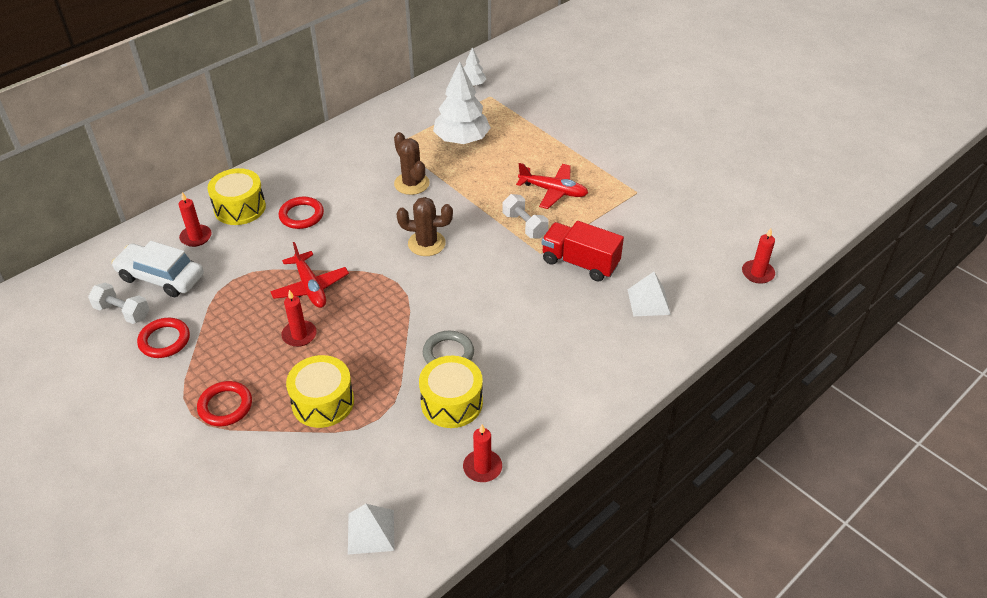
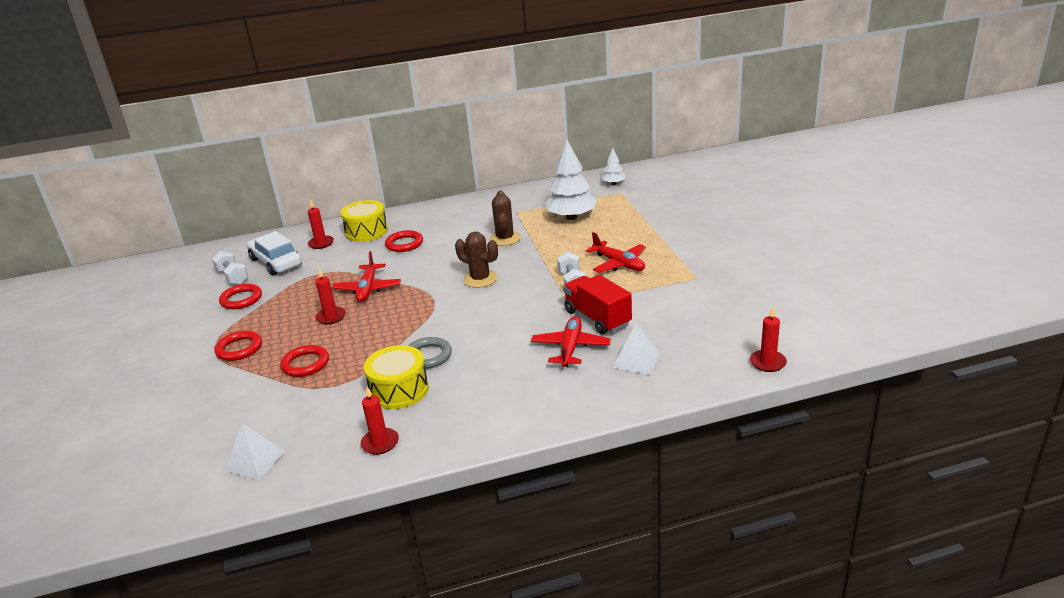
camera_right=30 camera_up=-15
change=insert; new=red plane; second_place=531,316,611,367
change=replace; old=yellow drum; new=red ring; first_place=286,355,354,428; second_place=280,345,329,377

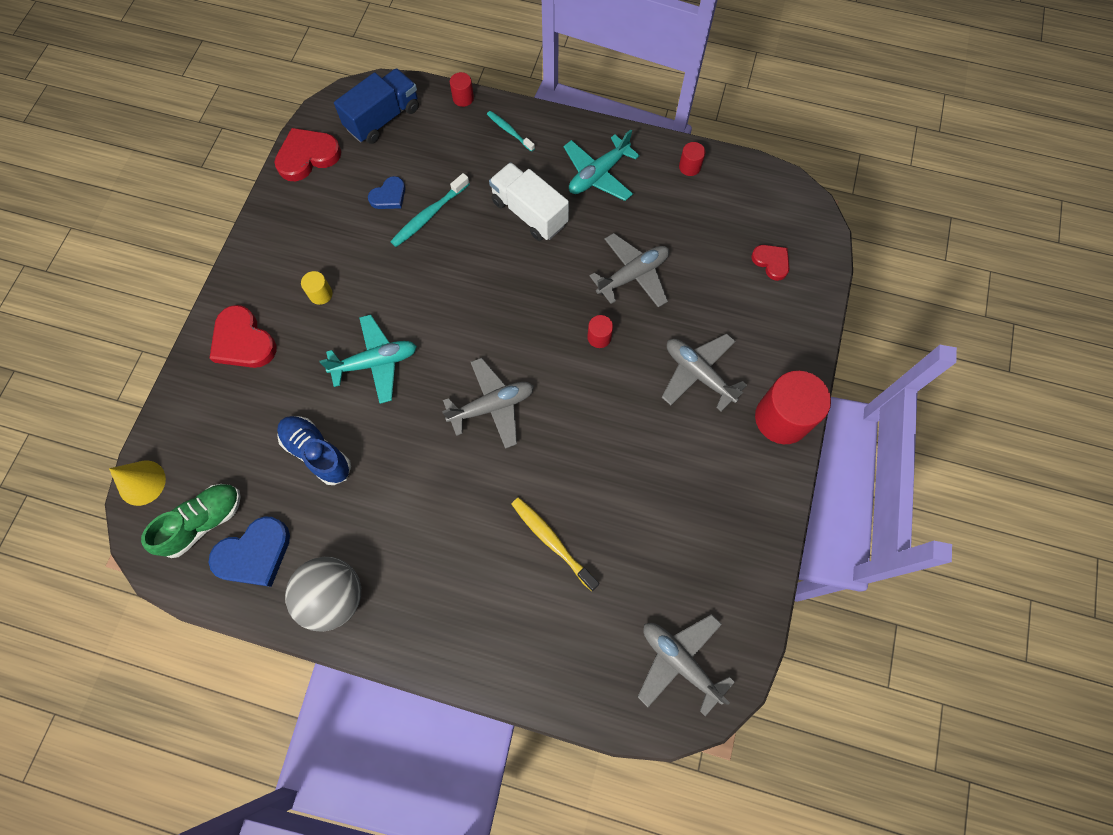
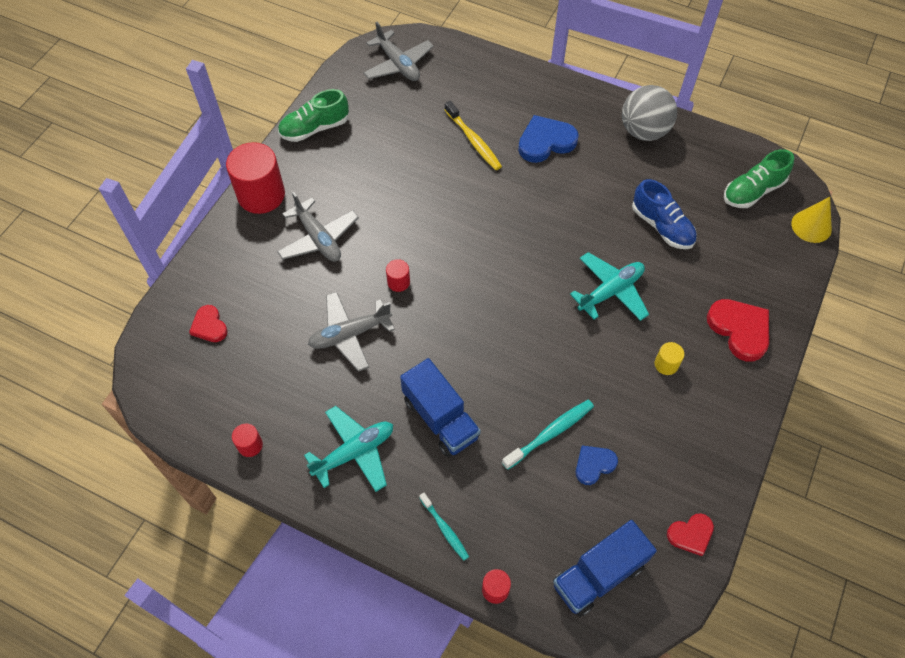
camera_right=-170 camera_up=-10
change=delete; old=grey plane; first_place=442,358,534,449
change=insert; new=green shoe; second_place=278,89,349,142
change=move; old=blue heart; first_place=209,517,290,587; second_place=518,115,579,163
change=recolor; old=white truck; new=blue truck; first_place=489,162,569,241; second_place=400,358,481,457
change=rotate; old=turquoise plane; first_place=319,315,417,404; second_place=570,252,649,321; degrees=150
change=resize; old=red heart; first_place=274,128,341,181; second_place=667,513,714,556; factor=0.6

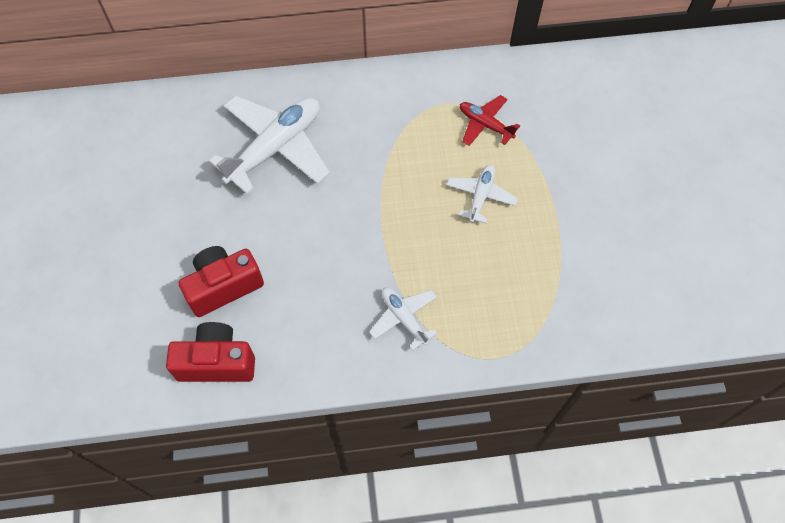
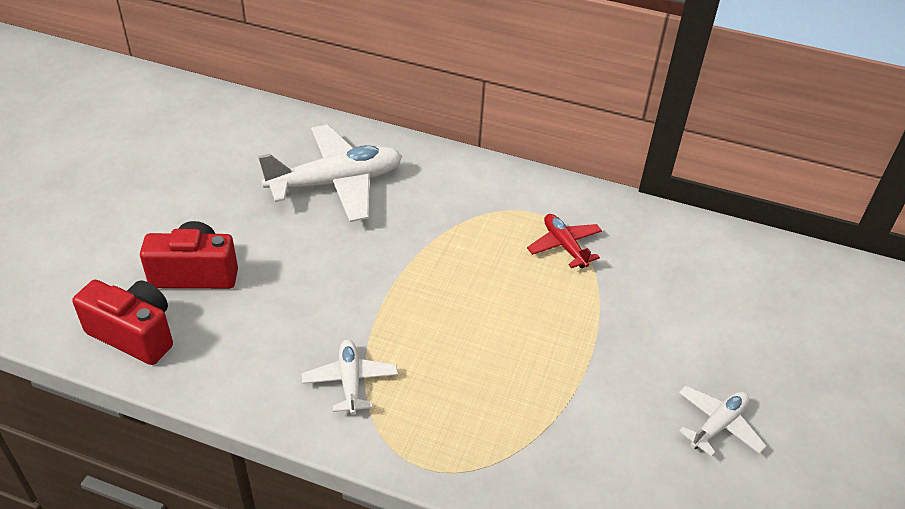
camera_right=25 camera_up=-20
change=move; old=white plane; first_place=447,165,518,223; second_place=679,386,766,457

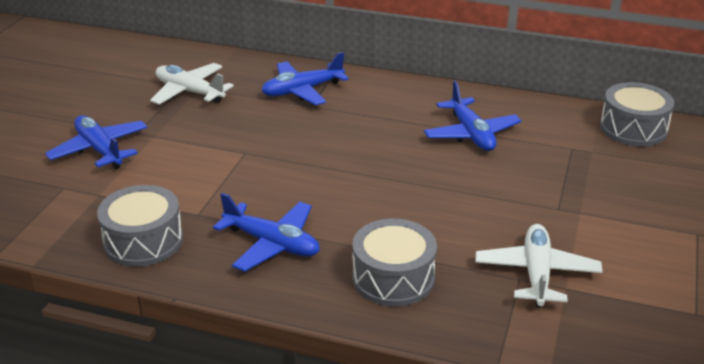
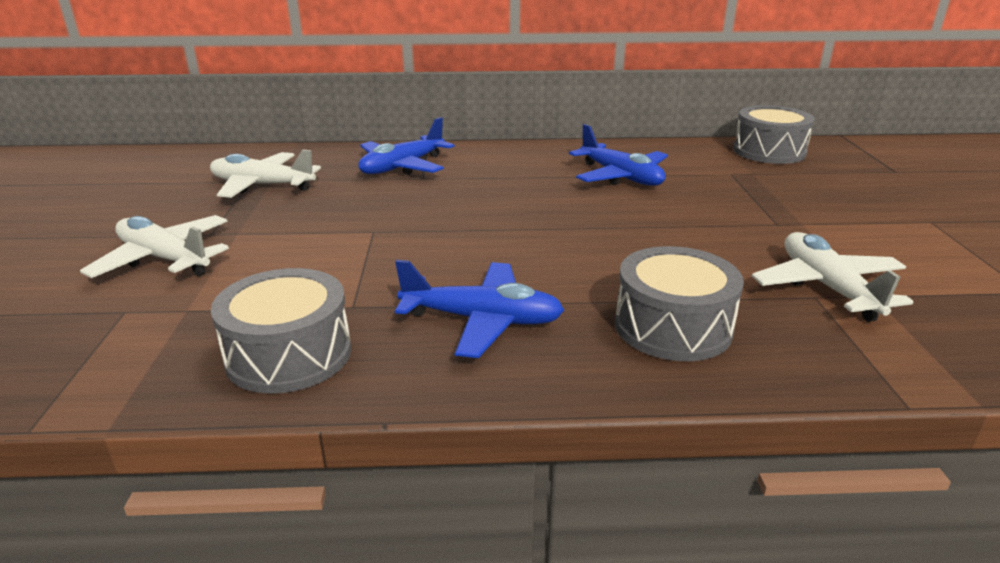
camera_right=-20 camera_up=-5
change=recolor; old=blue plane; new=white plane; first_place=45,115,148,169; second_place=80,215,229,278

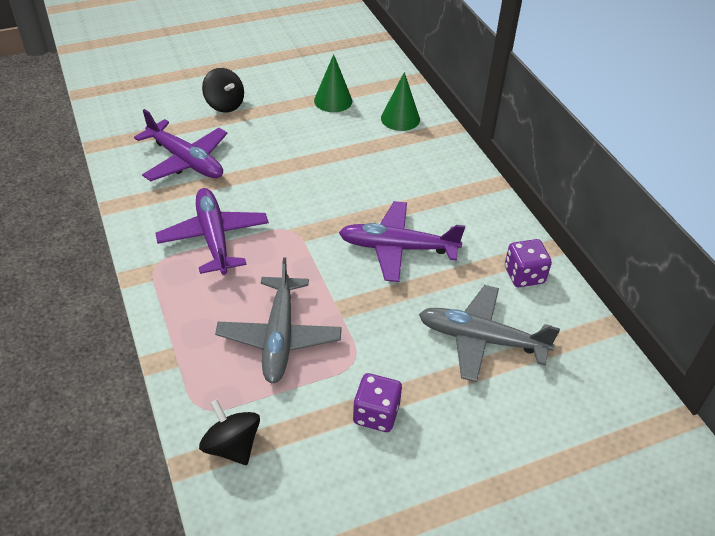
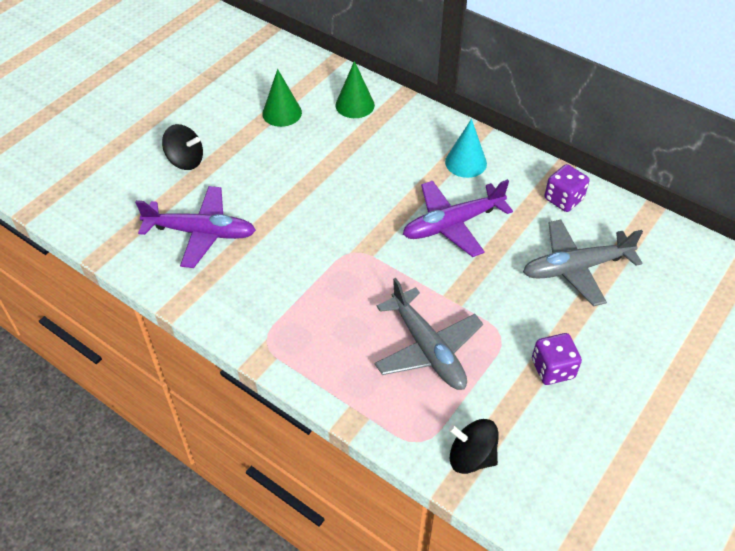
camera_right=-30 camera_up=5
change=delete; old=purple plane; first_place=155,188,269,275
change=insert; new=turquoise cone; second_place=445,119,487,178

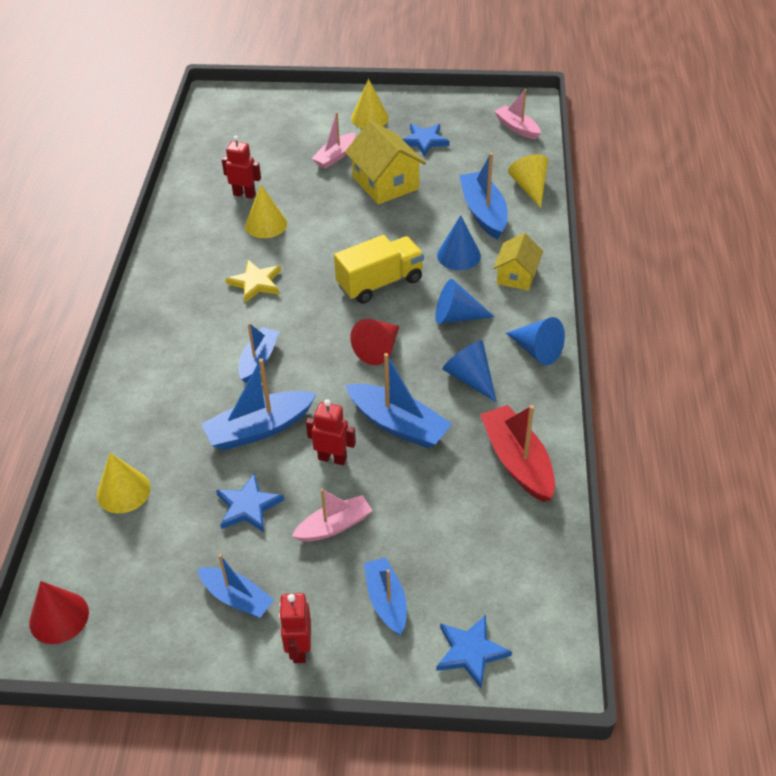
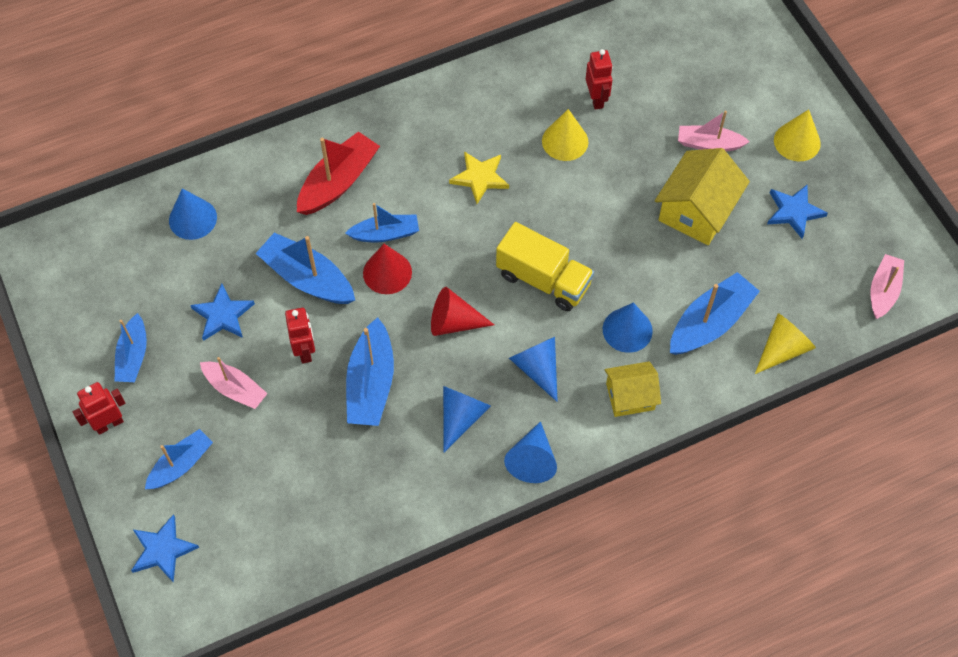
camera_right=60 camera_up=15
change=move; old=red cone; first_place=29,581,89,644; second_place=363,244,412,294
change=move; old=red boat; first_place=480,405,555,502; second_place=297,132,380,215
change=recolor; old=yellow cone; new=blue cone; first_place=97,453,151,514; second_place=169,188,217,240

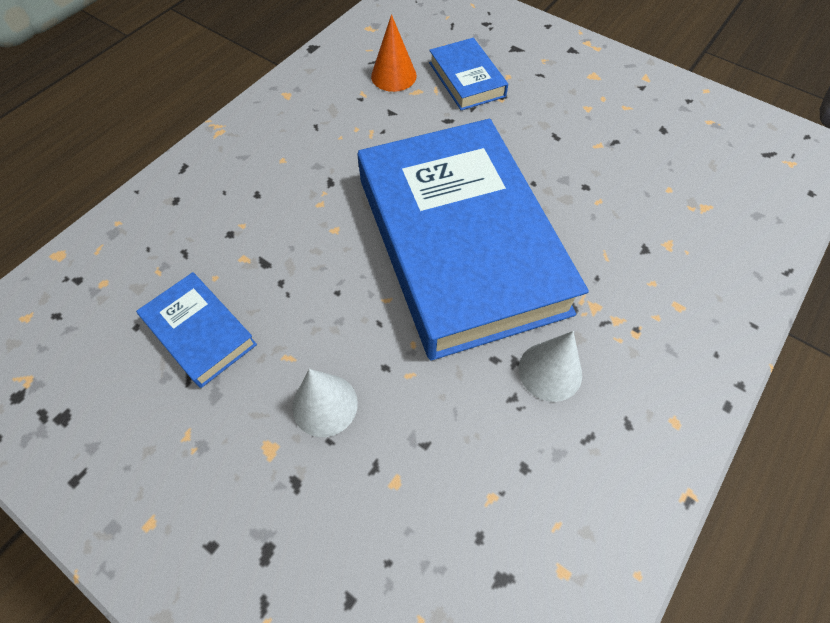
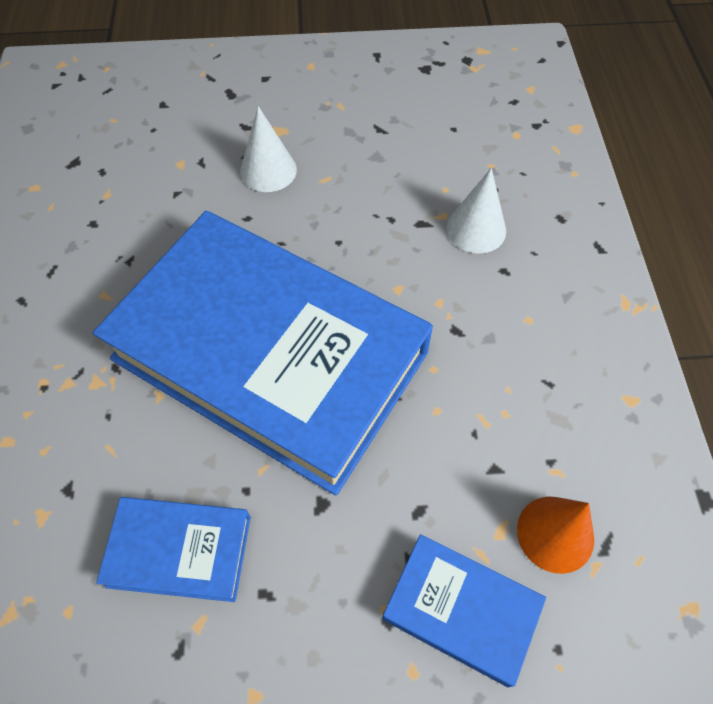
camera_right=140 camera_up=0
change=move; old=blue book; first_place=136,272,257,388; second_place=96,497,251,602
change=move; old=white cone; first_place=519,331,582,402; second_place=446,168,506,254

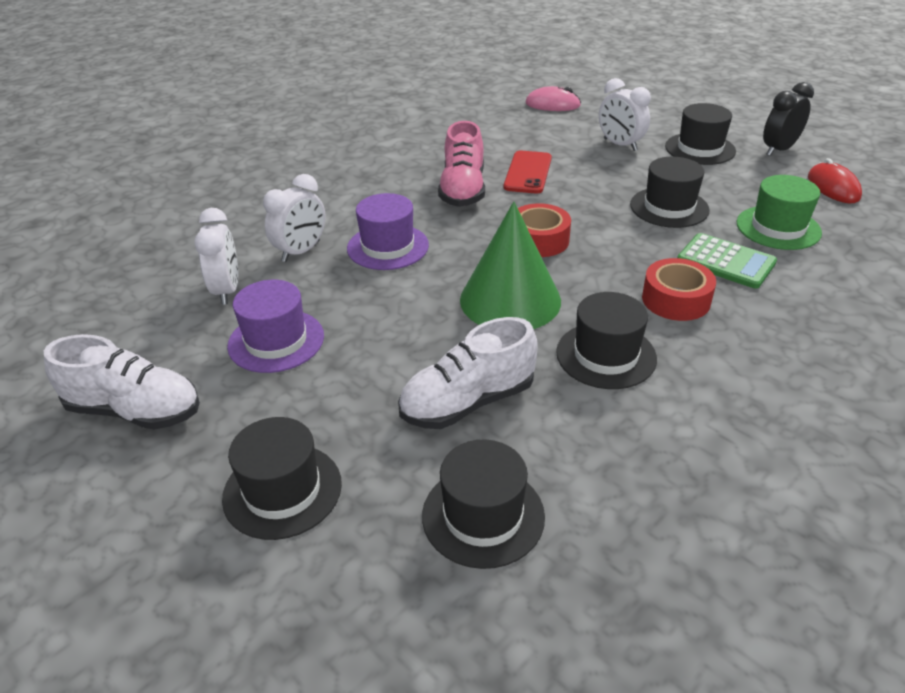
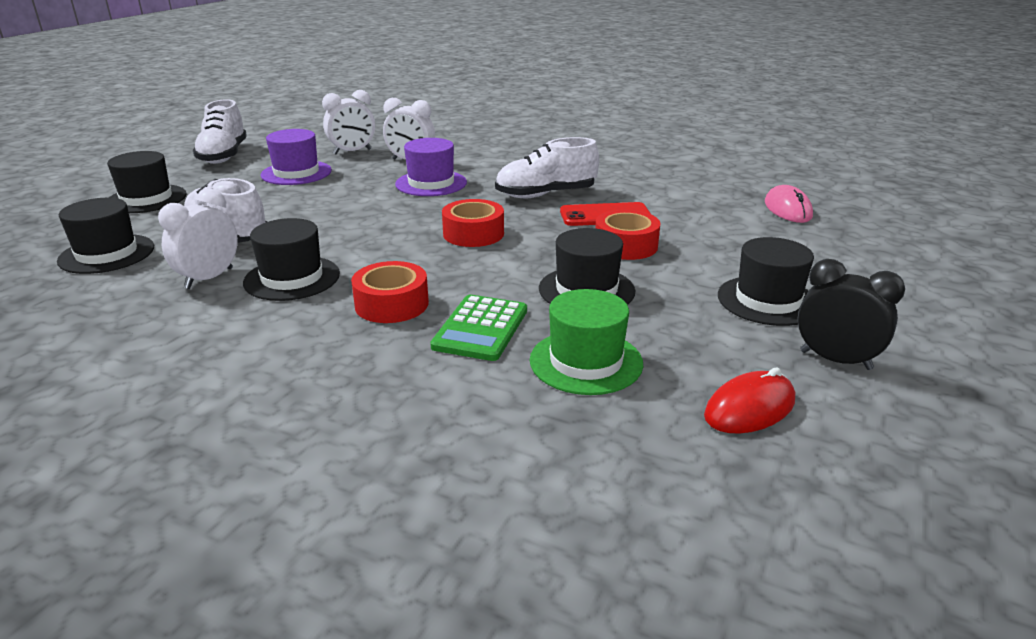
camera_right=70 camera_up=-10
change=delete; old=green cone; first_place=460,201,561,329
change=insert; new=red tape; second_place=595,209,661,260
change=move; old=white clock; first_place=599,78,651,151; second_place=158,189,238,289
change=recolor; old=pink shoe; new=white shoe; first_place=438,121,485,207; second_place=495,137,599,198

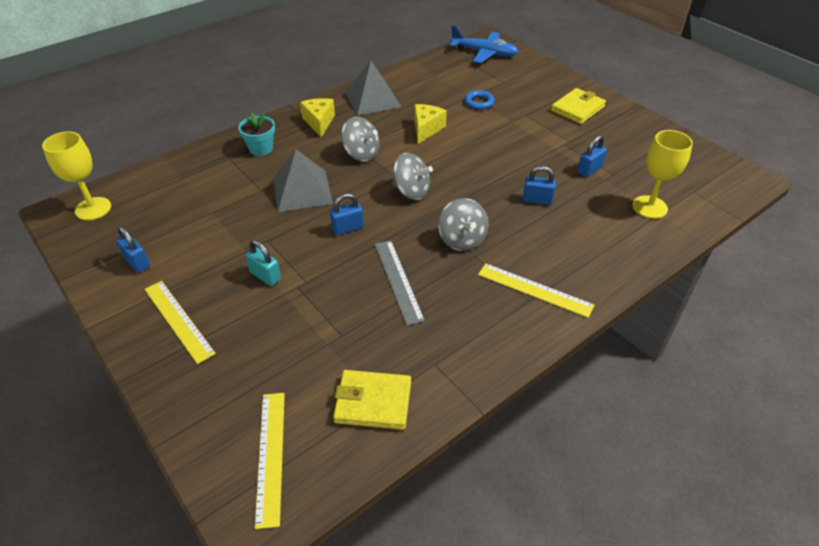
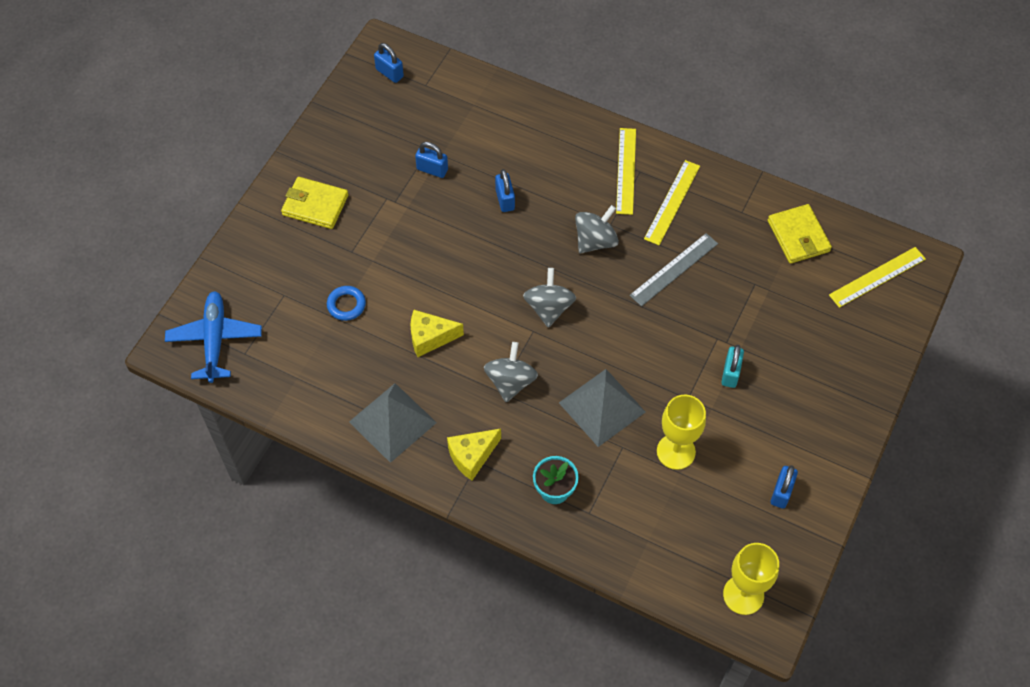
camera_right=-115 camera_up=15
change=move; old=yellow ruler; first_place=144,281,216,364; second_place=644,160,700,245
change=move; old=blue padlock; first_place=330,193,364,235; second_place=374,43,404,83
change=move; old=yellow goblet; first_place=632,130,693,219; second_place=657,395,706,470

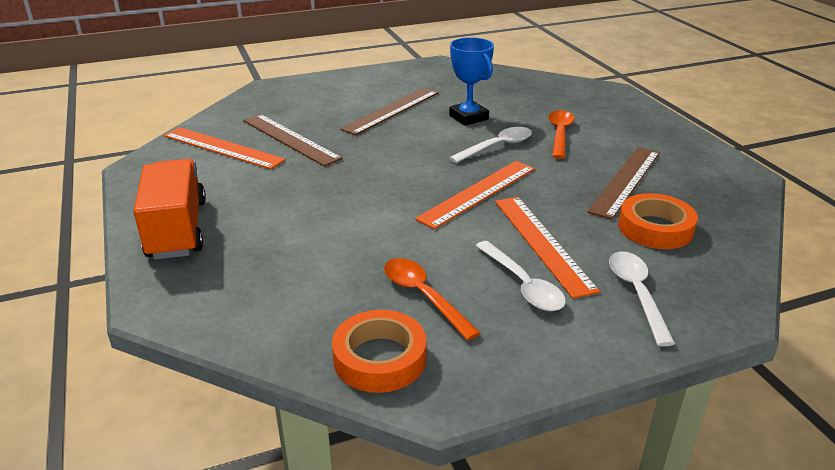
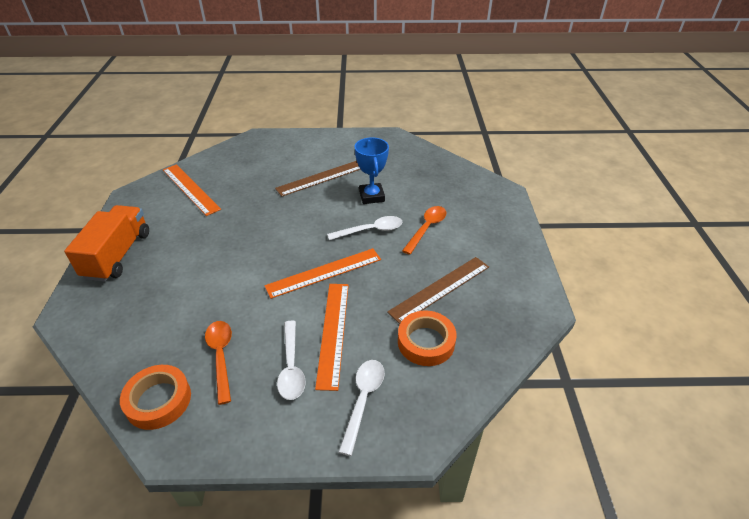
camera_right=20 camera_up=10
change=delete; old=brown ruler; first_place=243,114,343,167

